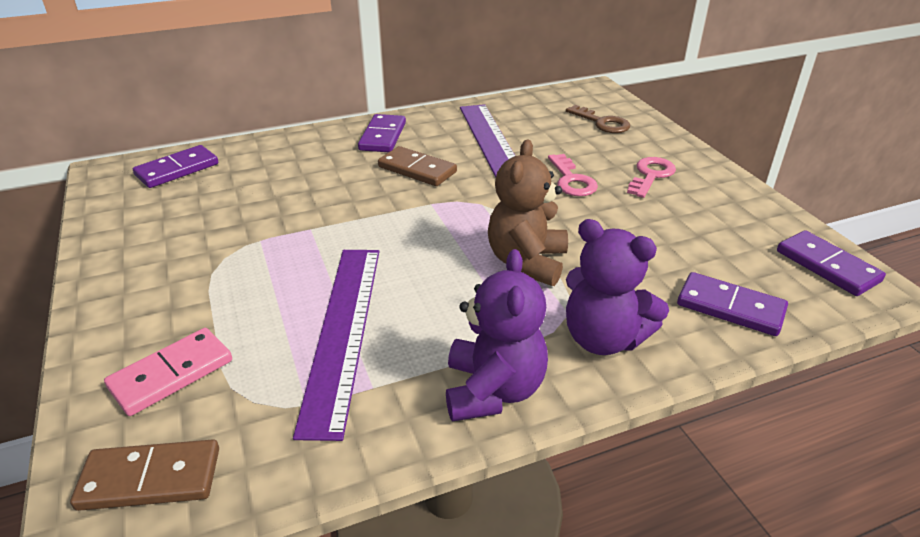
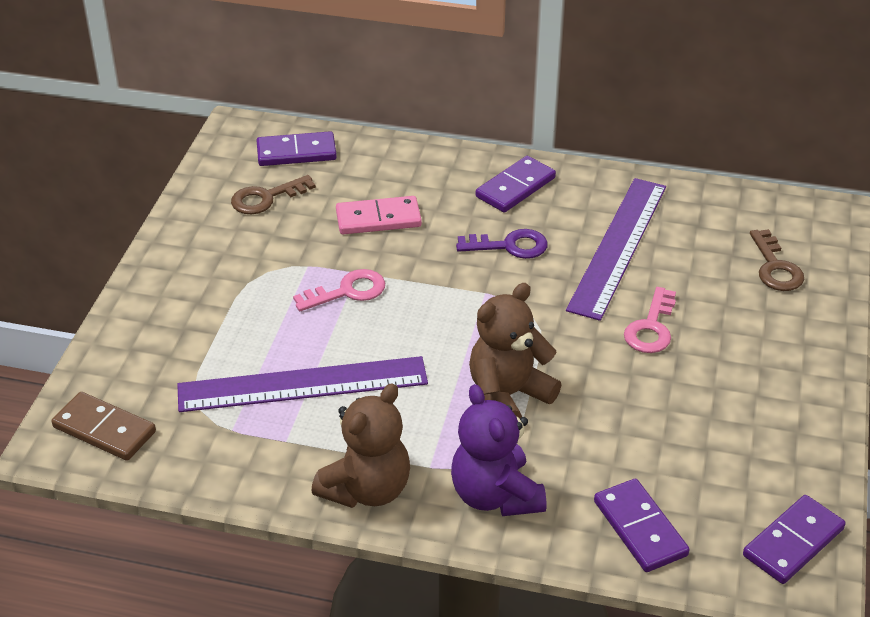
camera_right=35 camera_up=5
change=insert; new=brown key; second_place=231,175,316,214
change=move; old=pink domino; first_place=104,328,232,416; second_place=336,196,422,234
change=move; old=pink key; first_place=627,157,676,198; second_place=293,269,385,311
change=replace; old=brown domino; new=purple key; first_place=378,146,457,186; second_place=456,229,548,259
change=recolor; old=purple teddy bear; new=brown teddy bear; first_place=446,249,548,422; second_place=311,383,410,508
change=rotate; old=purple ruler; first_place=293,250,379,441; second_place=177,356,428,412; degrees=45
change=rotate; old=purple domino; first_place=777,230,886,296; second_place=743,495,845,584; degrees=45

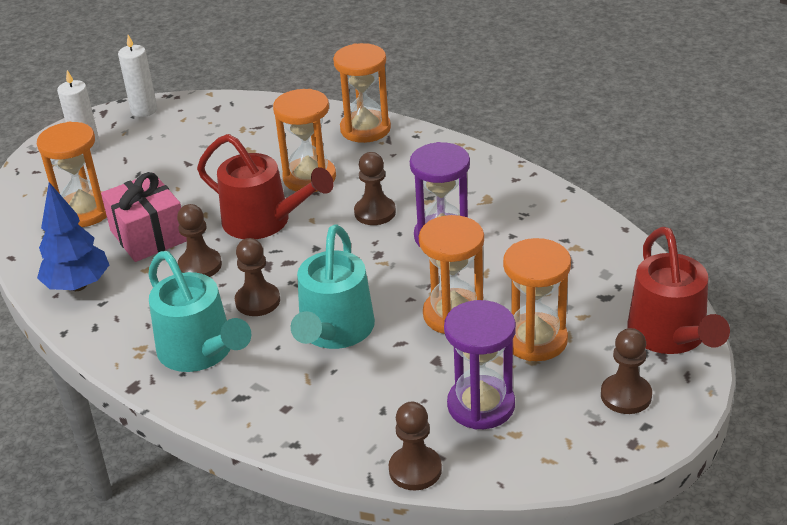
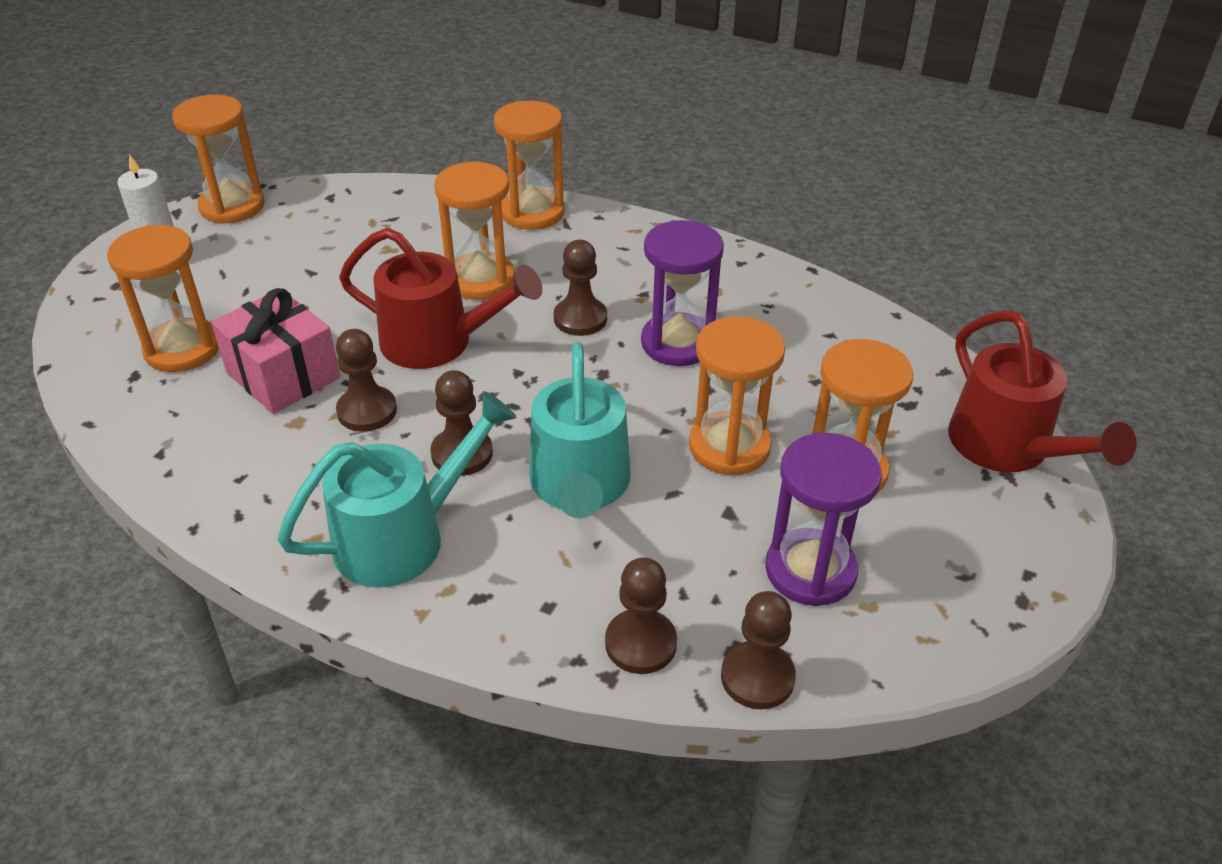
camera_right=-15 camera_up=5
change=delete; old=blue tree; first_place=37,182,109,291
change=move; old=brown pawn; first_place=601,328,652,414; second_place=605,557,677,674
change=replace; old=white candle; new=orange hourglass; first_place=118,35,157,117; second_place=172,95,265,224
change=rotate; old=turquoise watering can; first_place=148,251,251,372; second_place=277,391,517,588; degrees=-75

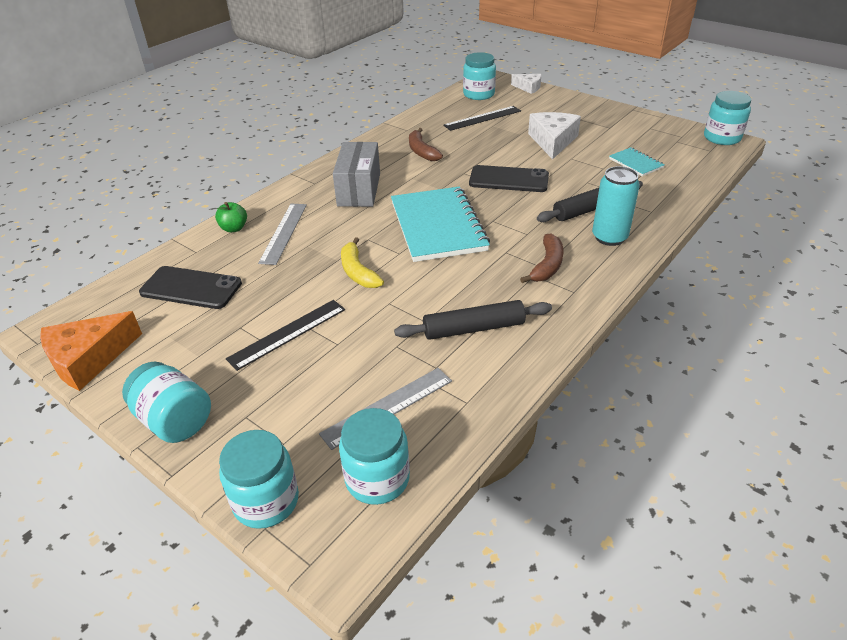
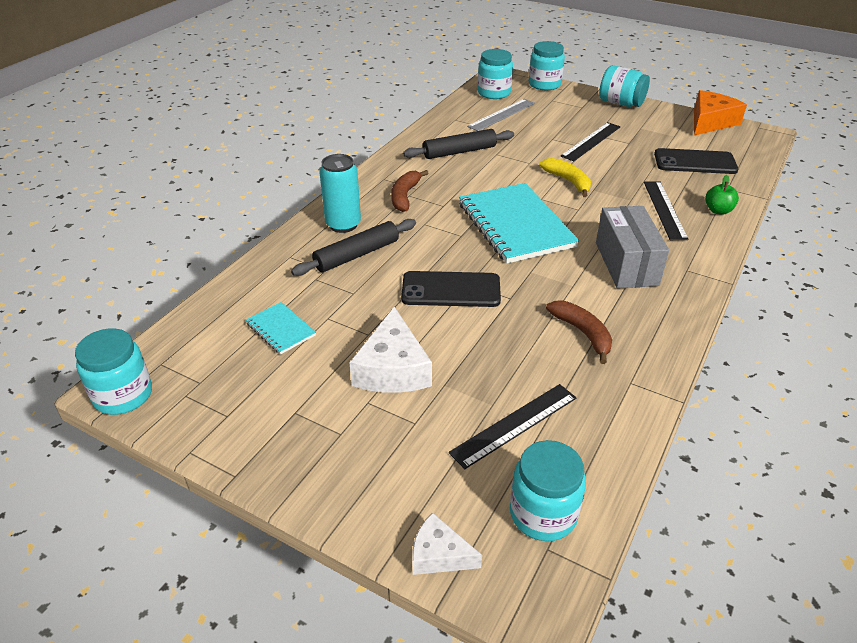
camera_right=170 camera_up=0
change=recolor; old=grey ruler; new=black ruler; first_place=258,203,307,265; second_place=644,181,689,240

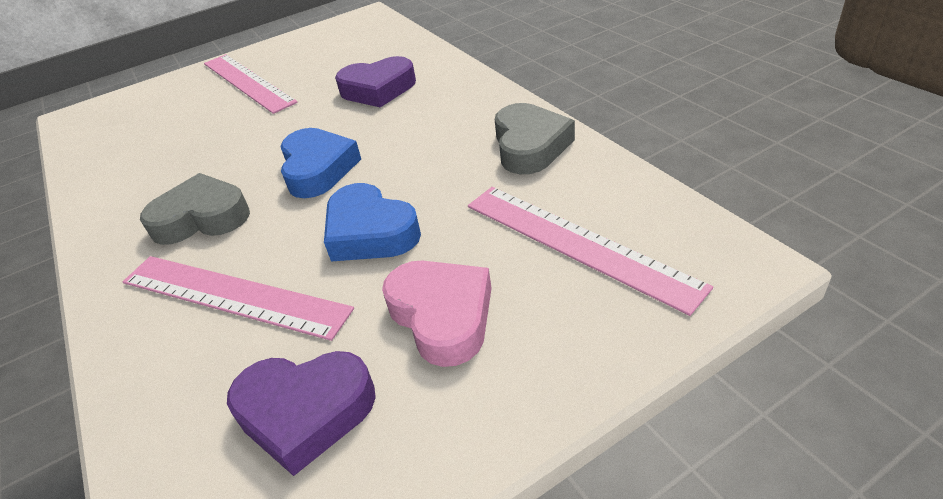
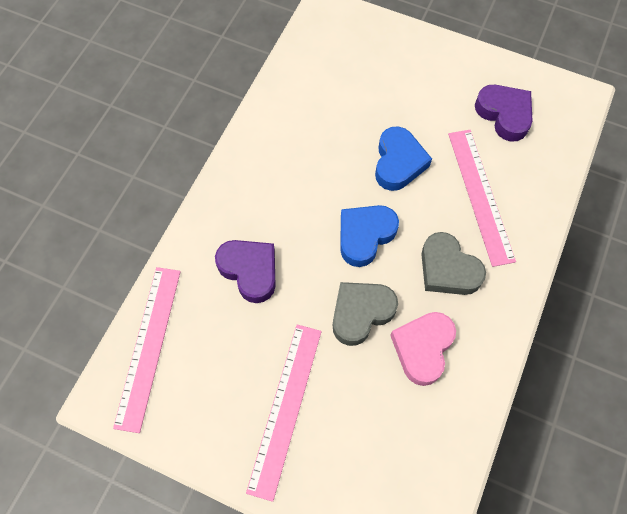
camera_right=-130 camera_up=25
change=move; old=pink heart; first_place=382,261,492,367; second_place=390,312,456,386
change=move; old=pink ruler; first_place=468,187,713,316; second_place=113,267,181,433
change=move; old=grey heart; first_place=495,103,575,174; second_place=333,282,398,346

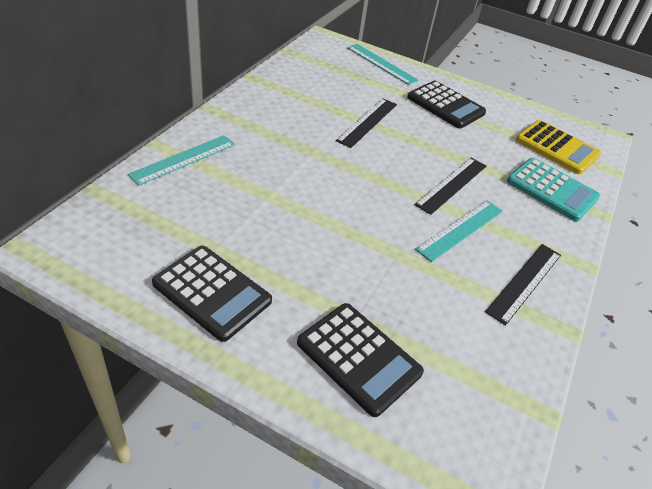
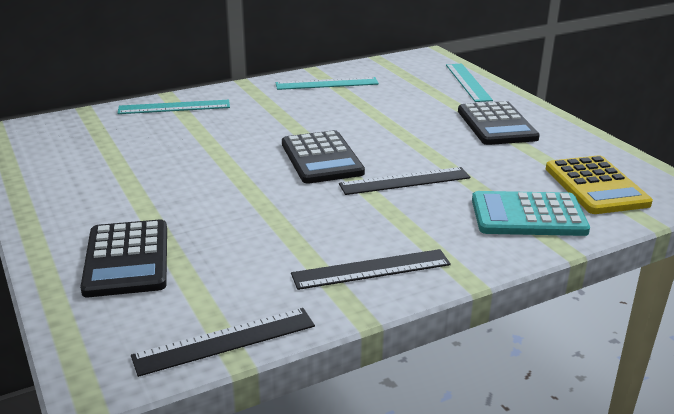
camera_right=40 camera_up=-15
change=move; old=black calculator; first_place=152,246,272,342; second_place=282,130,365,184
change=move; old=black ruler; first_place=336,99,397,148; second_place=131,308,315,377
change=move; old=turquoise ruler; first_place=415,200,503,262; second_place=275,77,379,90
change=rotate; old=turquoise calculator; first_place=507,158,600,222; second_place=472,191,590,236; degrees=105

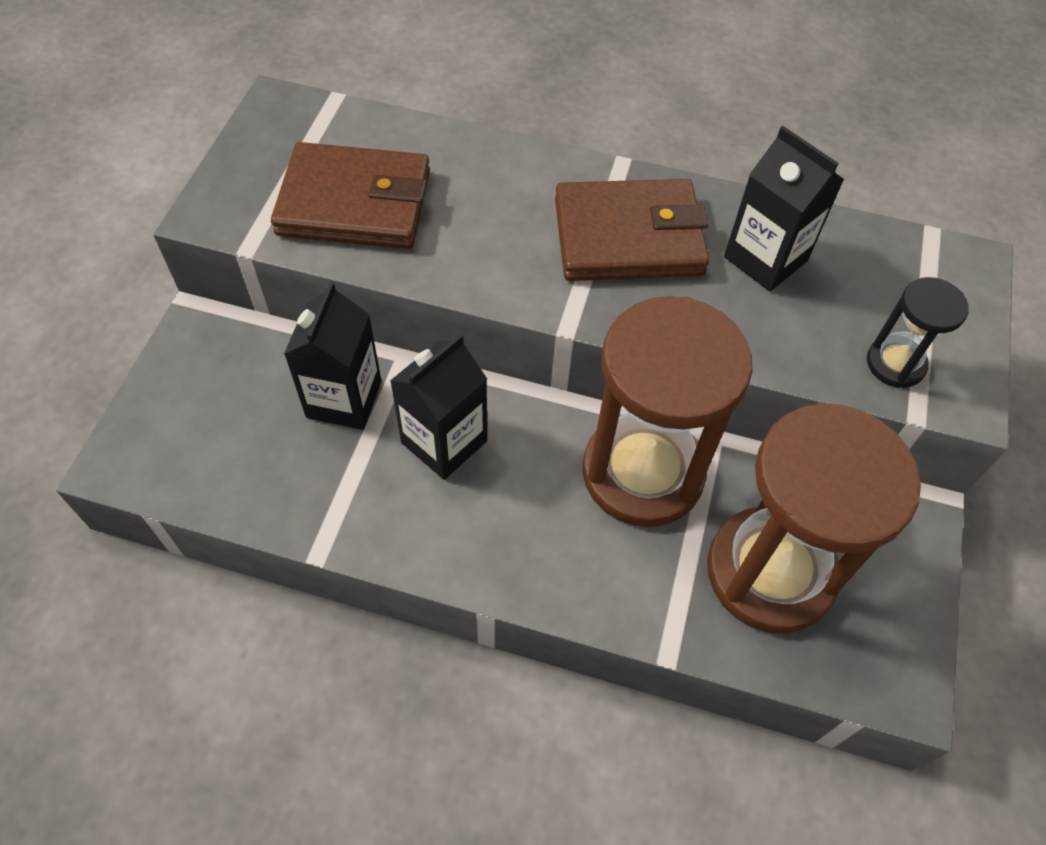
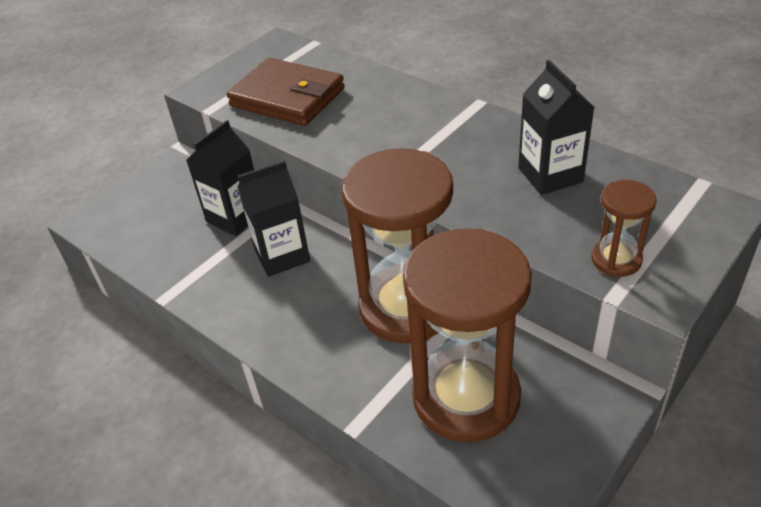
camera_right=30 camera_up=-15
change=delete; old=brown wallet; first_place=555,179,709,281
change=recolor; old=black hourglass; new=brown hourglass; first_place=867,277,969,388; second_place=591,180,657,277

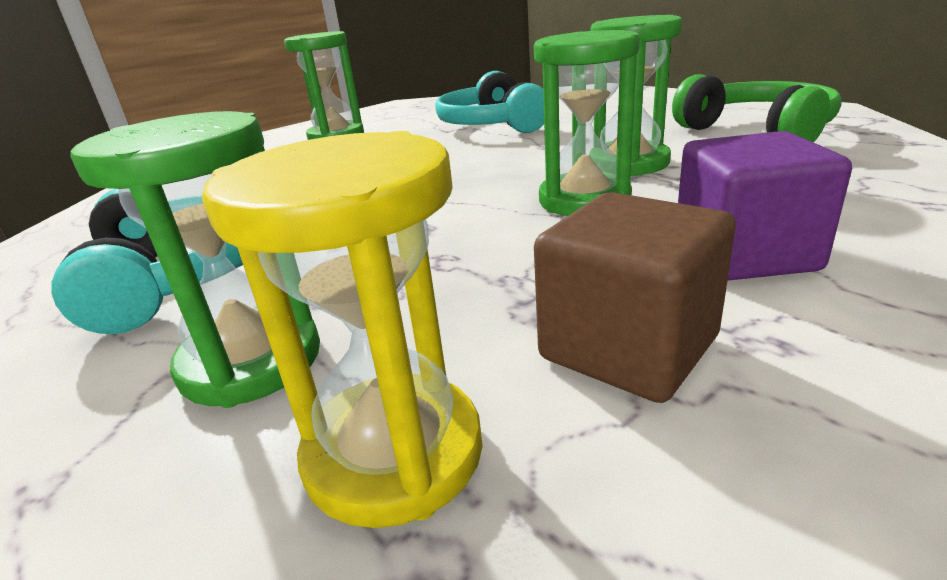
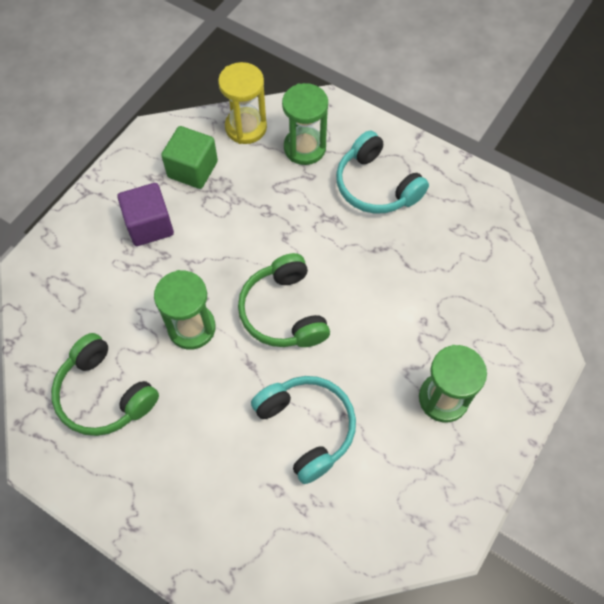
camera_right=160 camera_up=35
change=delete; old=green hourglass; first_place=534,30,640,216
change=insert; new=green headphones; second_place=238,253,330,347
change=recolor; old=brown cube; new=green cube; first_place=534,192,736,403; second_place=161,126,218,189

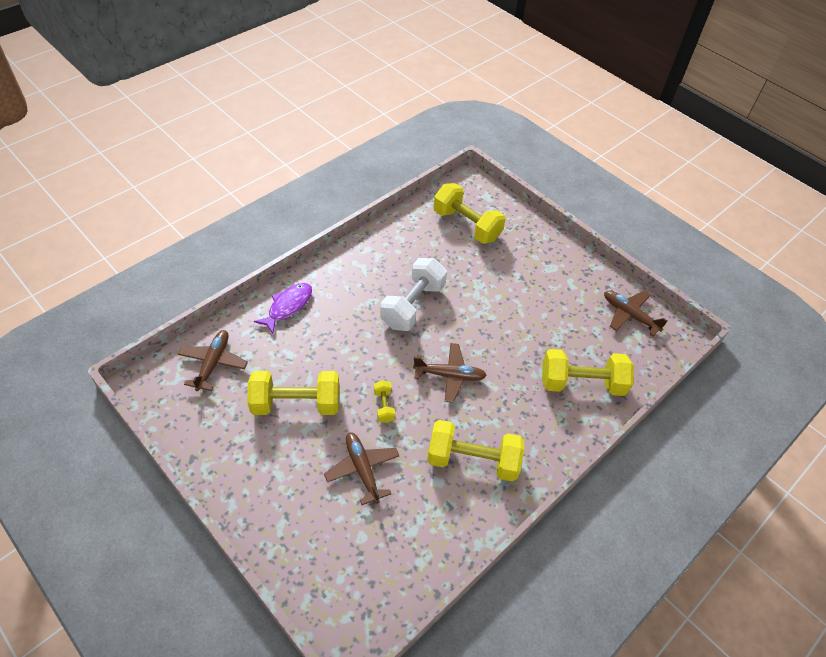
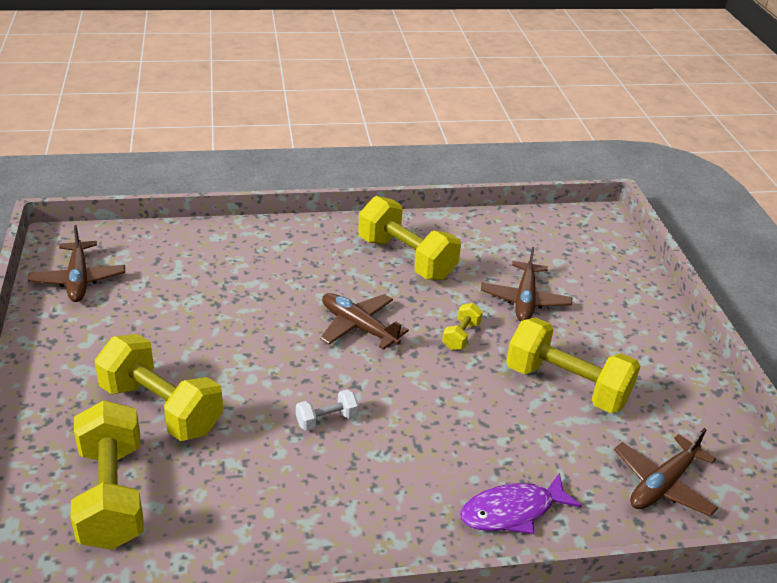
camera_right=-145 camera_up=-15
change=move; old=yellow dumbbell; first_place=542,349,634,396; second_place=95,334,223,441
change=resize; old=white dumbbell; first_place=380,258,447,331; second_place=296,389,359,431; factor=0.46

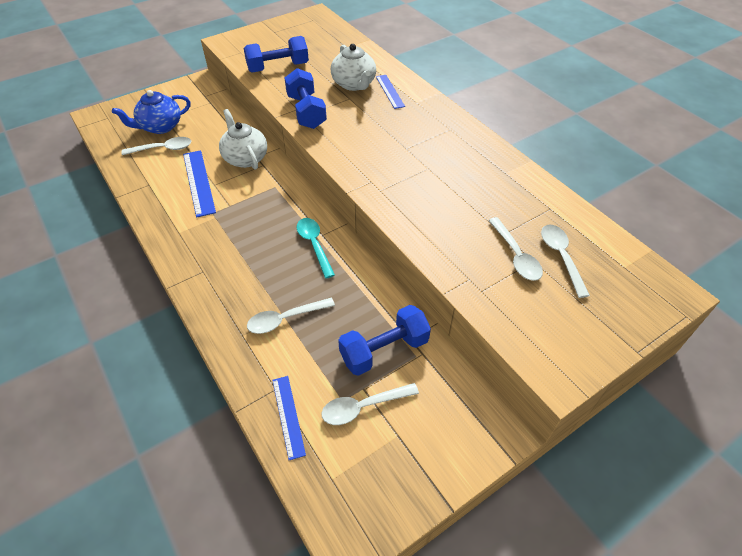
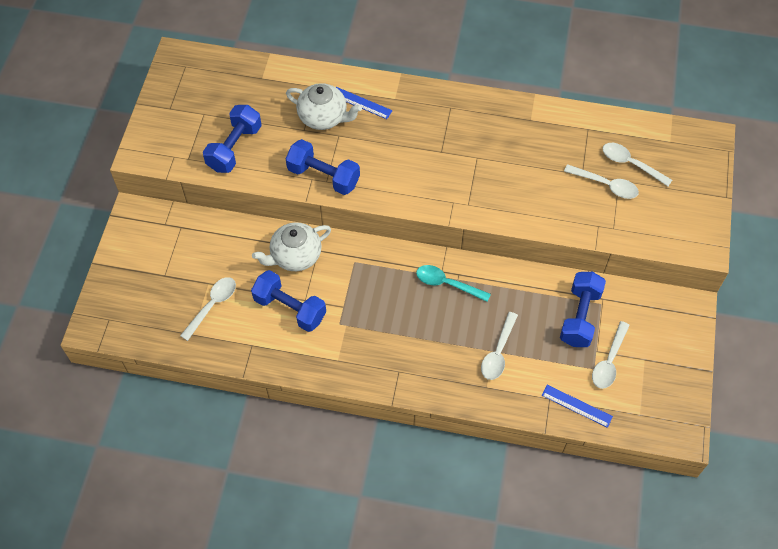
camera_right=-45 camera_up=10
change=delete; old=blue teapot; first_place=112,90,190,134
change=replace; old=blue ruler; new=blue dumbbell; first_place=183,150,216,217; second_place=251,270,326,332
change=rotate; old=white teapot; first_place=219,109,267,170; second_place=252,222,331,271; degrees=-45

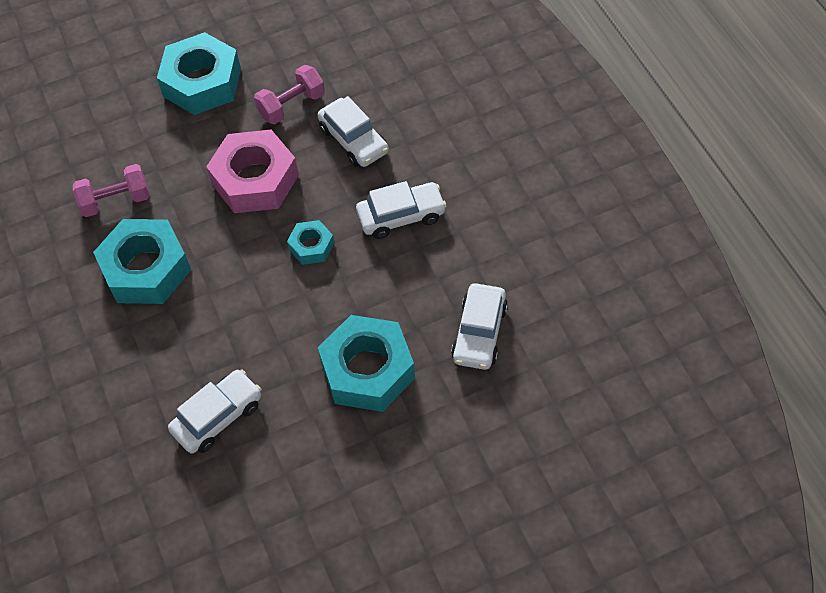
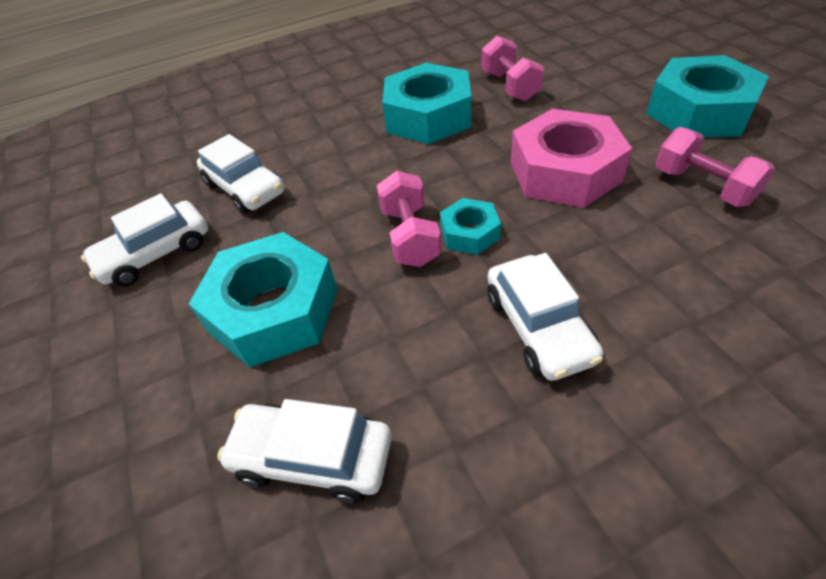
camera_right=90 camera_up=-10
change=insert; new=pink dumbbell; second_place=377,171,442,267
change=move; old=white car; first_place=317,96,389,167; second_place=81,193,208,287

